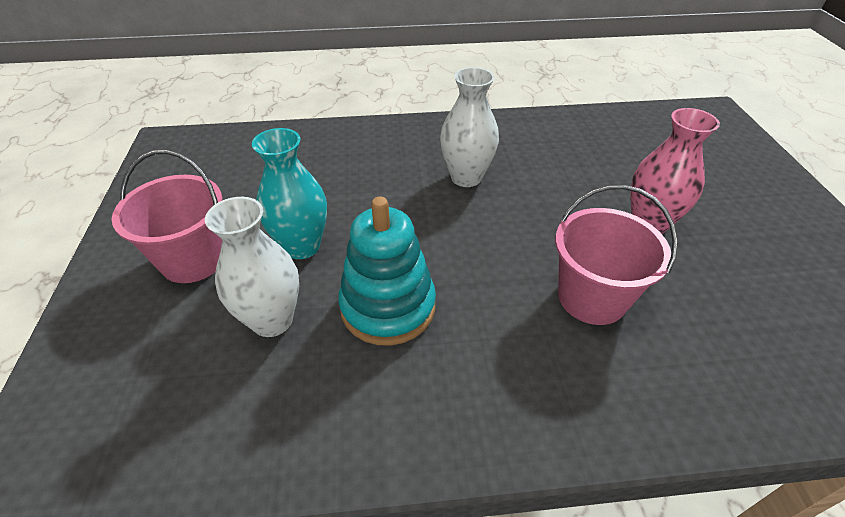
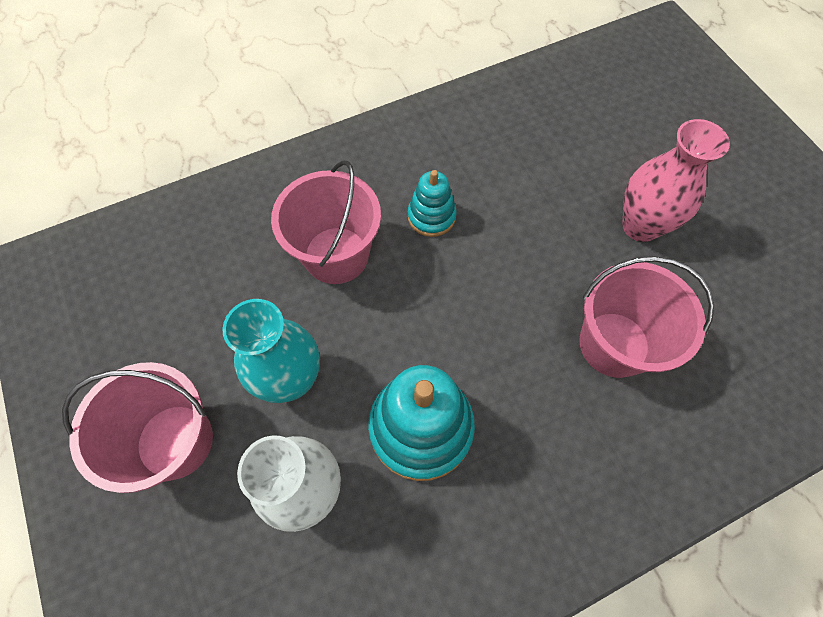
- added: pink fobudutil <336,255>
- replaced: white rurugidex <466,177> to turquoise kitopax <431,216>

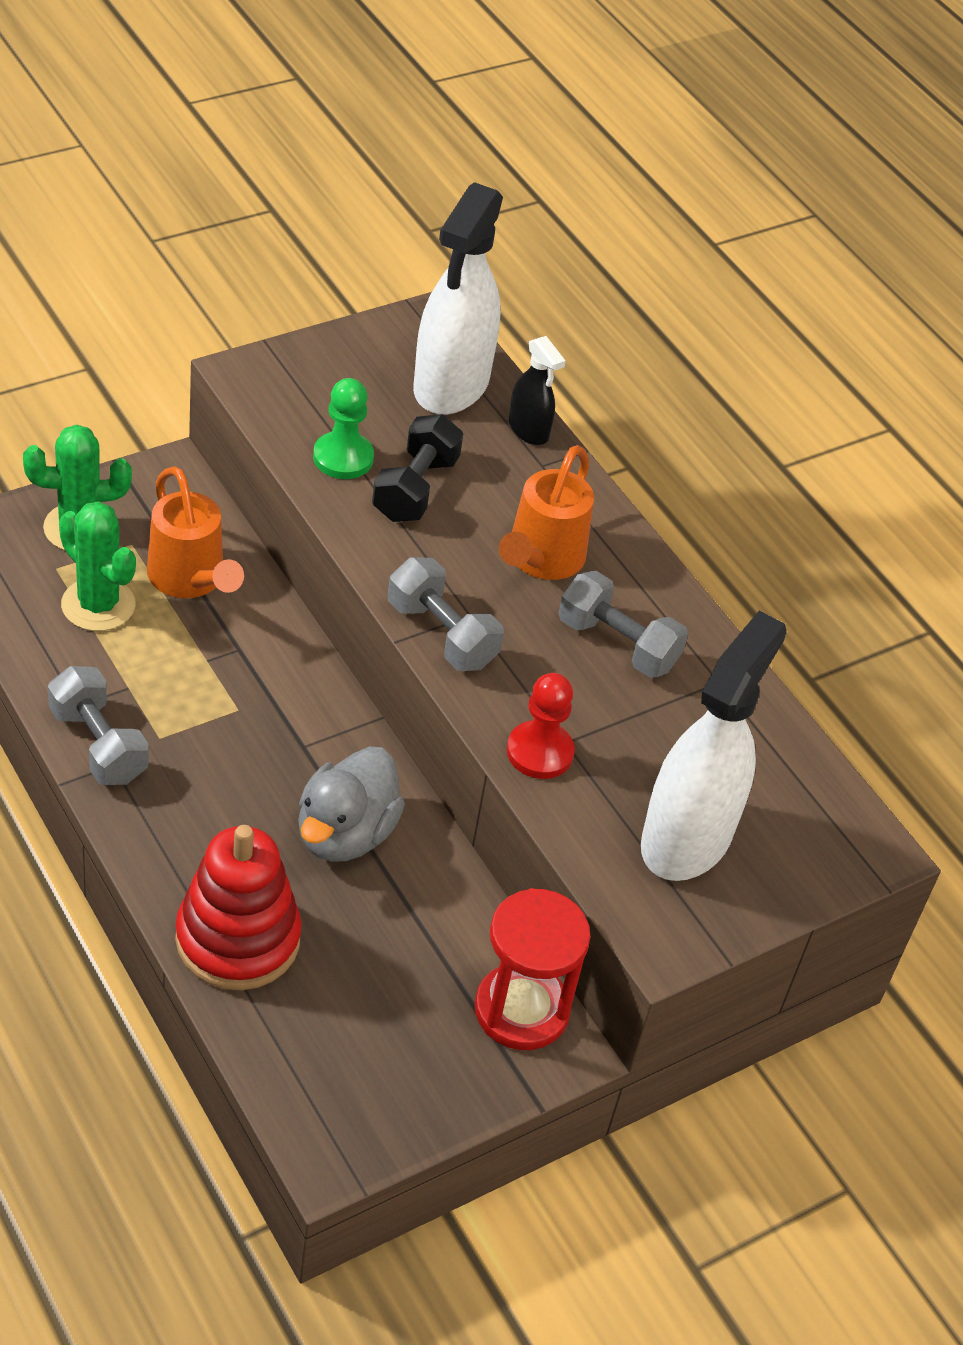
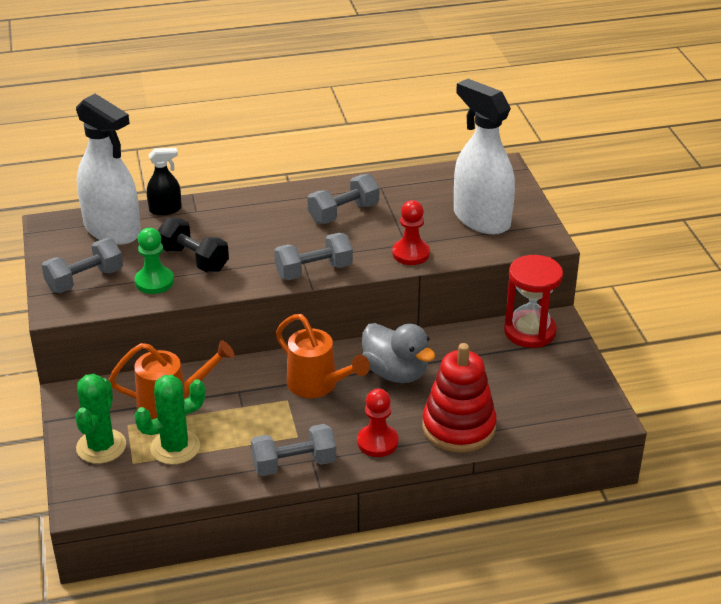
- added: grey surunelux <85,280>
- moved: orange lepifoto <541,559> to <317,385>
- added: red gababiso <377,442>

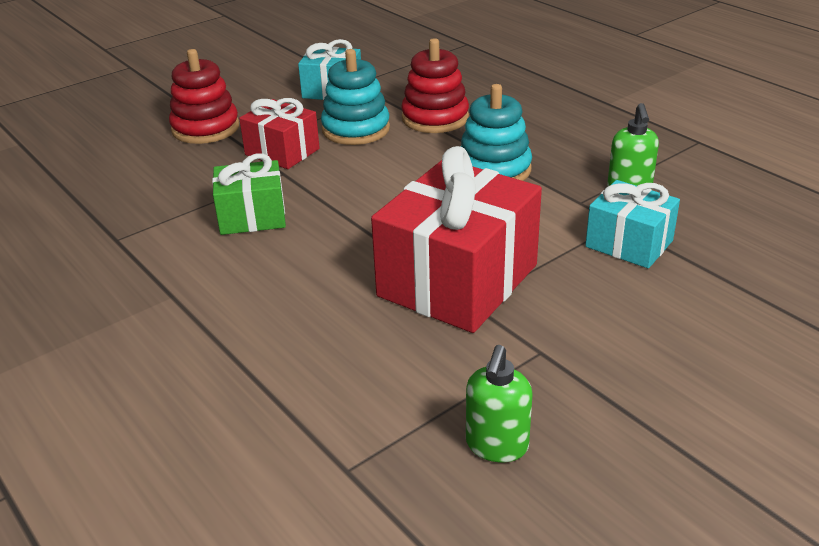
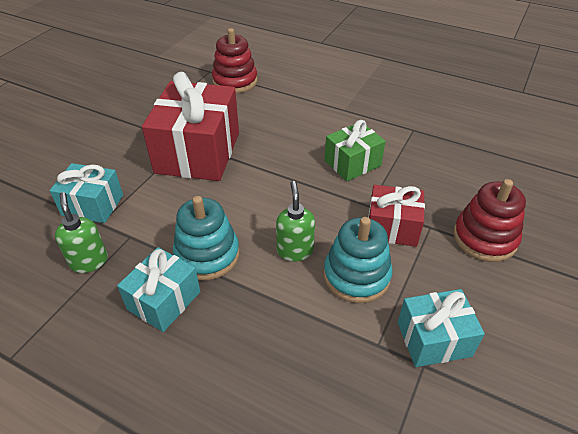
- added: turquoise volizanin <164,300>
- moved: red kitopax <435,118> to <235,81>
- moved: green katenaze <496,446> to <295,250>

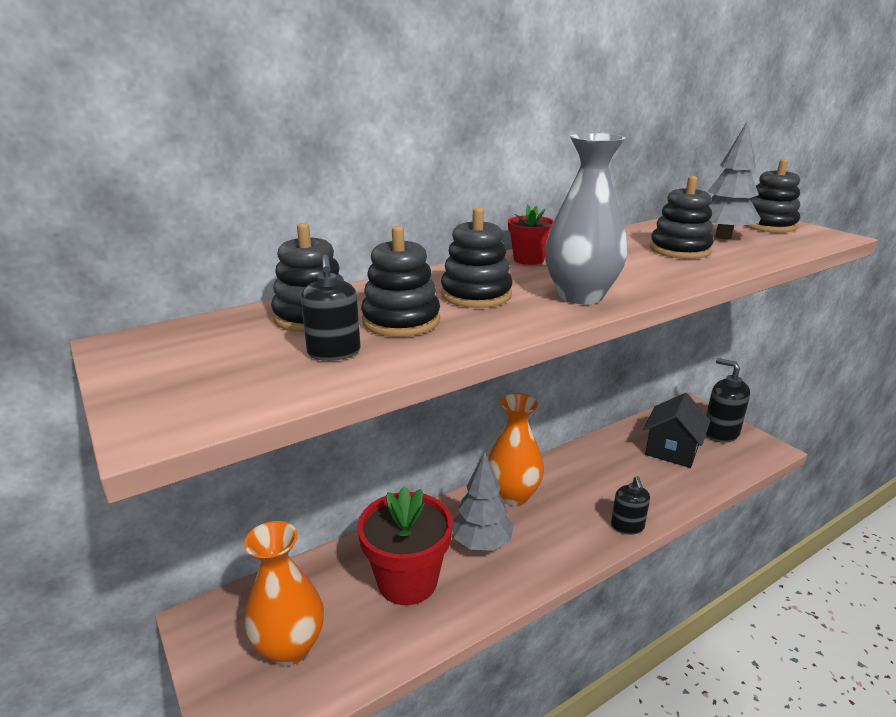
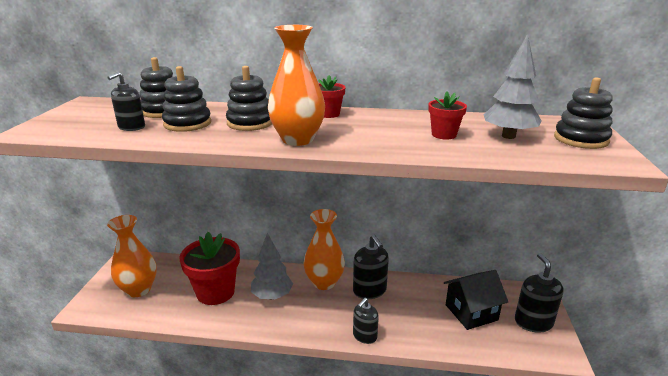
- recoloured: grey rurugidex <580,296> to orange rurugidex <297,139>
- added: black katenaze <369,290>
- replaced: black kitopax <680,250> to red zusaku <444,135>

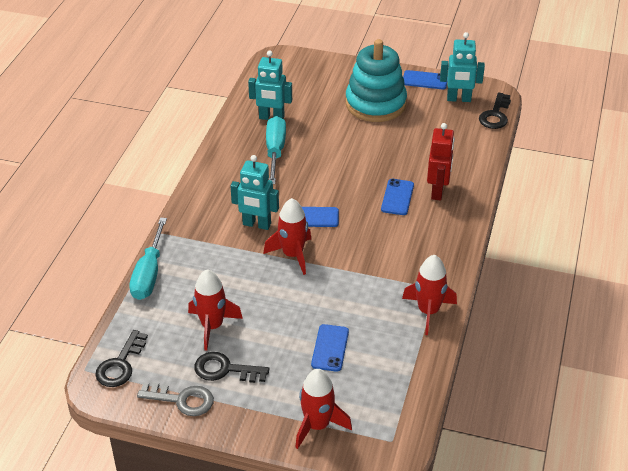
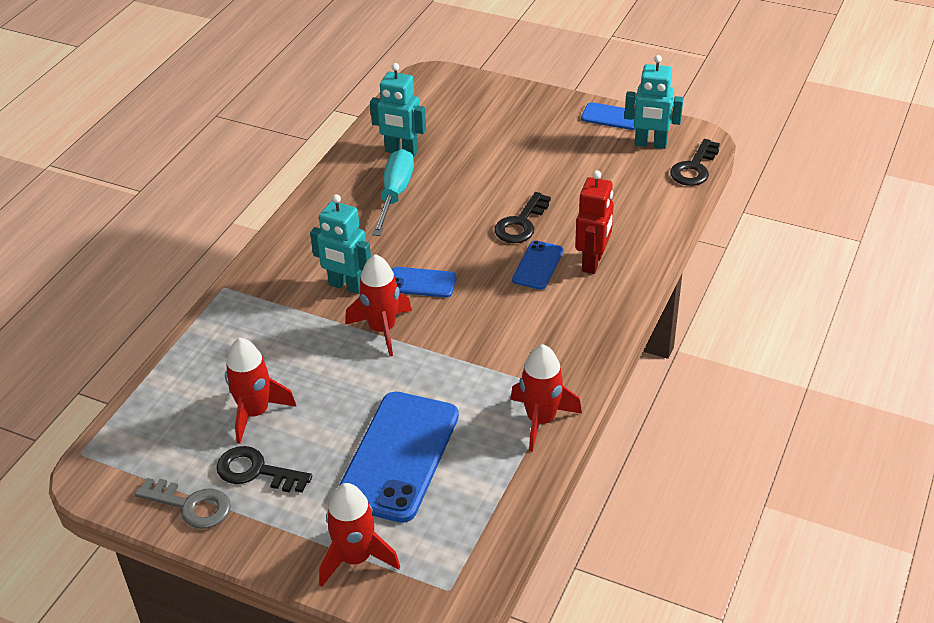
- resized: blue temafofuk <330,348> = <399,456> x2.02
- moved: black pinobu <120,364> to <521,223>
- removed: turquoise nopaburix <149,273>
- removed: turquoise kitopax <375,104>

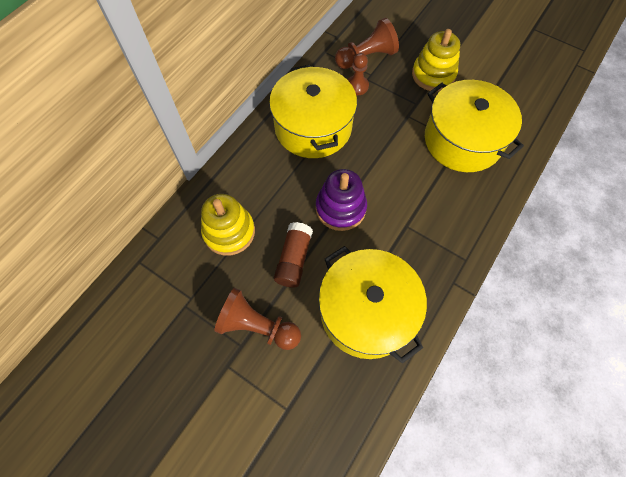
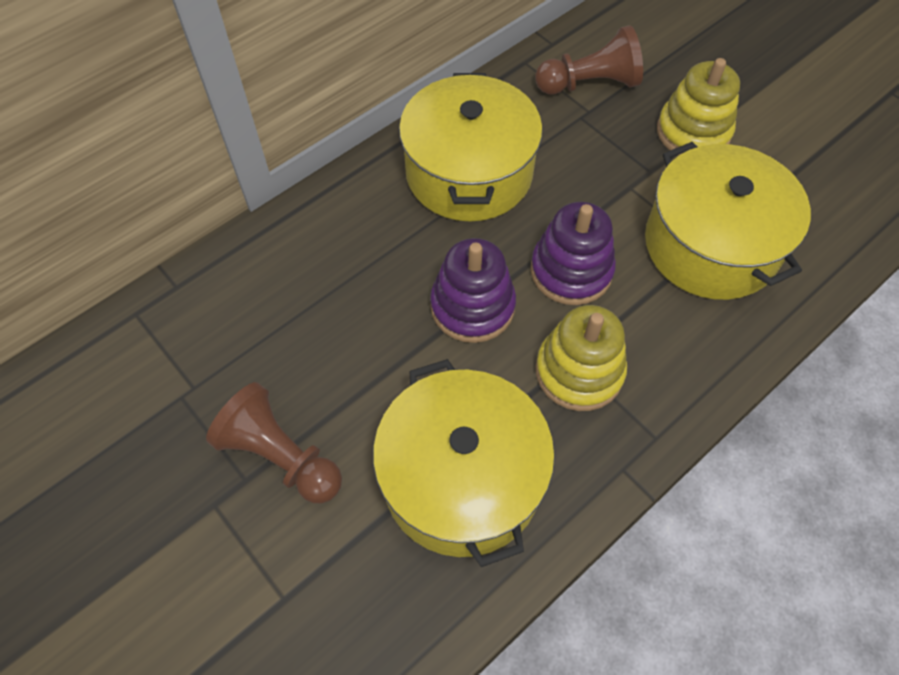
- added: purple kitopax <571,271>
- moved: yellow kitopax <229,232> to <579,371>
- removed: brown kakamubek <294,259>
- removed: brown gababiso <357,86>

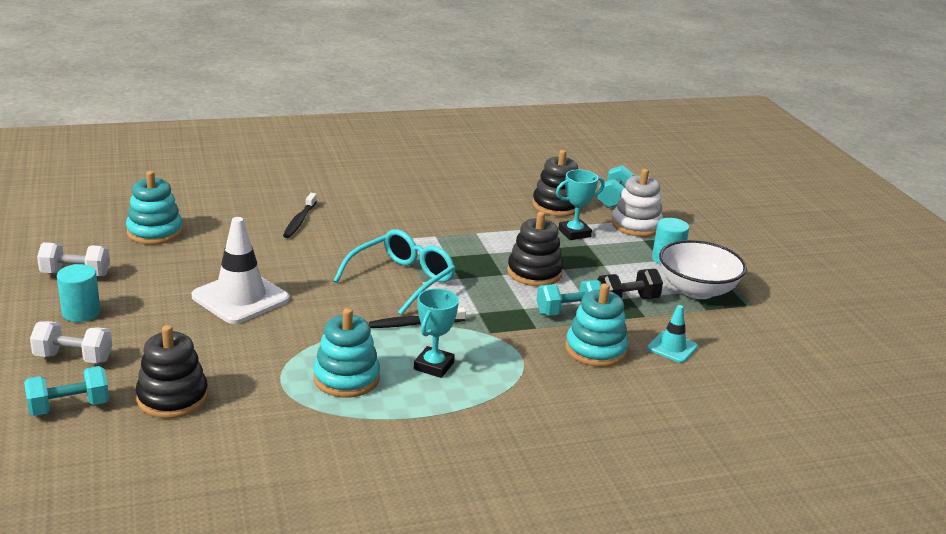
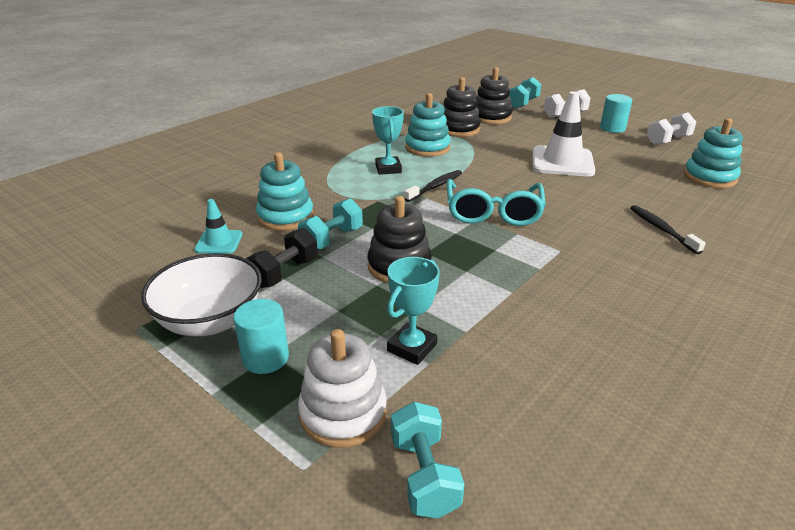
- moved: black kitopax <556,205> to <459,129>

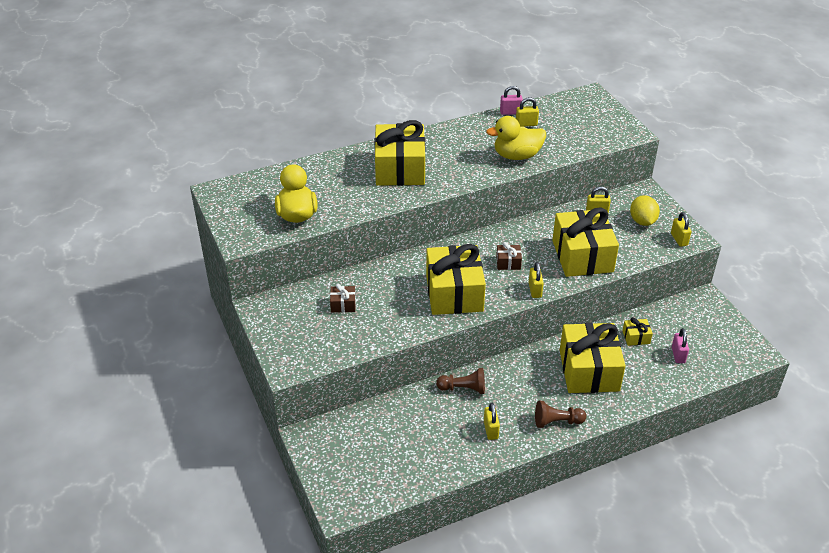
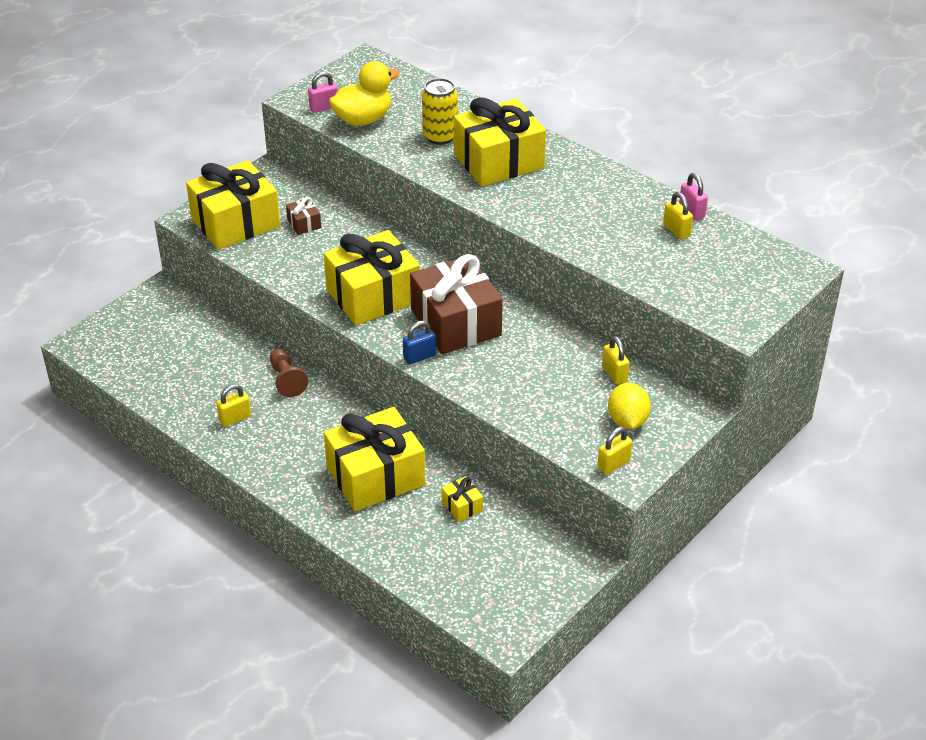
- moved: yellow volizanin <582,256> to <235,222>
- moved: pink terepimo <678,355> to <324,107>
- recoloured: yellow terepimo <535,290> to blue terepimo <419,357>
- resized: brown volizanin <508,263> = <456,323> x2.42
- added: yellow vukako <440,136>
- turned: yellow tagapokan <642,221> = <627,421> 60 degrees counterclockwise
- removed: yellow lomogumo <517,156>
- removed: brown gababiso <557,422>

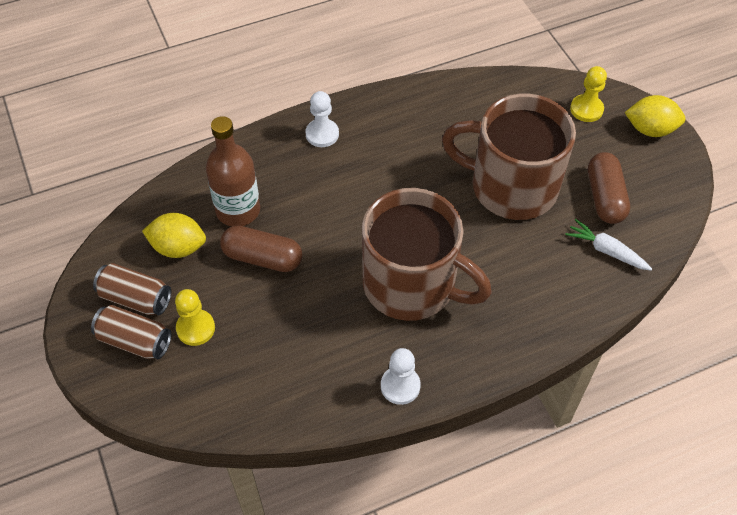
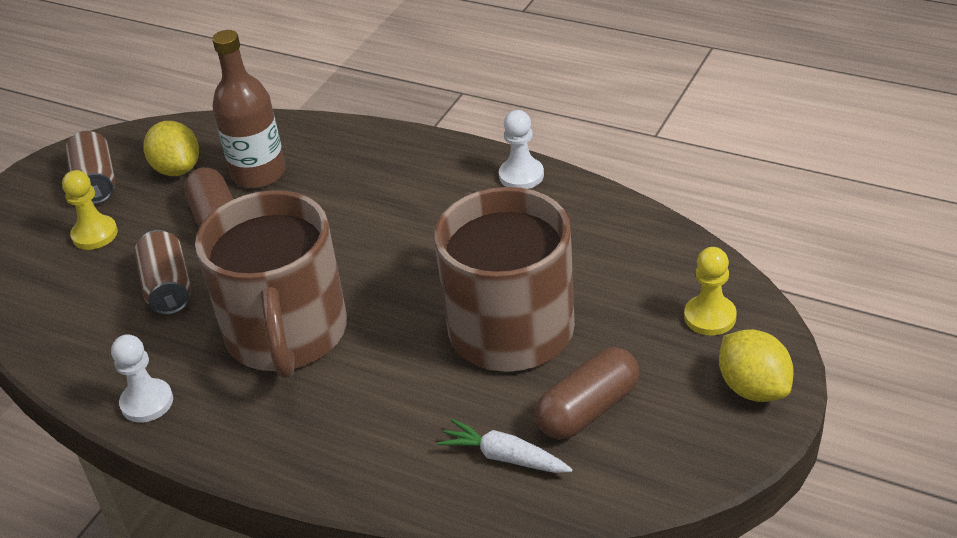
- moved: brown vukako <135,341> to <168,288>
- turned: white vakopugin <606,250> = <505,457> 60 degrees counterclockwise
- moved: white gababiso <322,134> to <521,175>

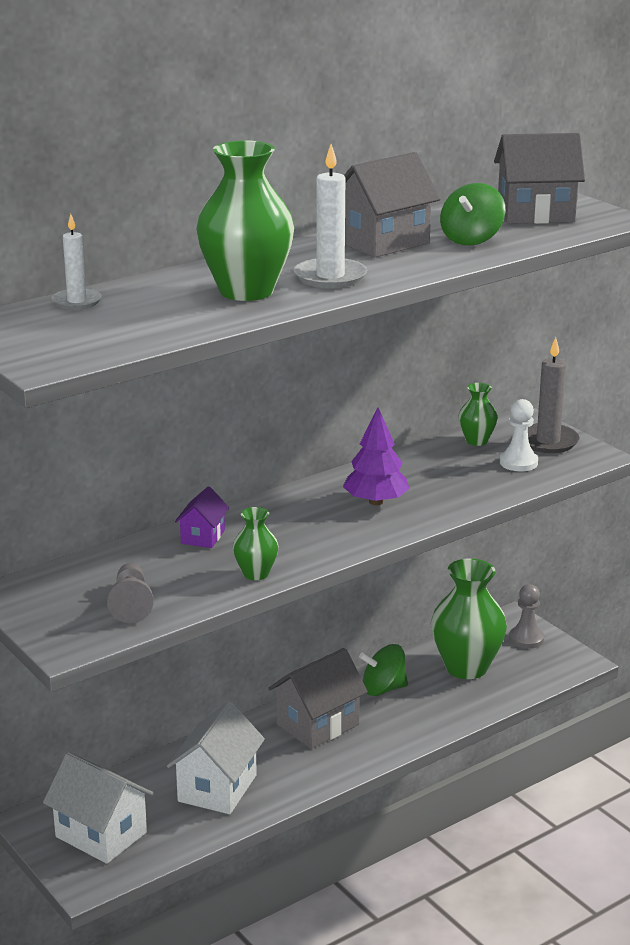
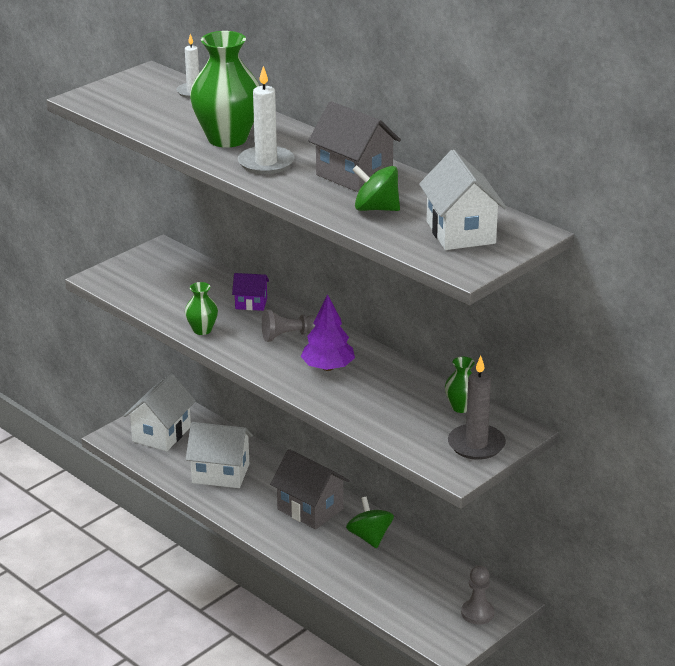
- moved: grey gababiso <131,604> to <288,336>
- recoloured: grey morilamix <535,214> to white morilamix <460,232>
- removed: green rurugidex <466,667>
- removed: white gababiso <518,462>

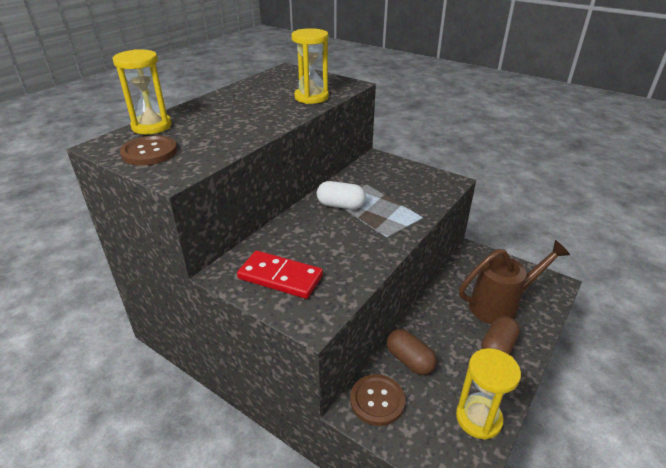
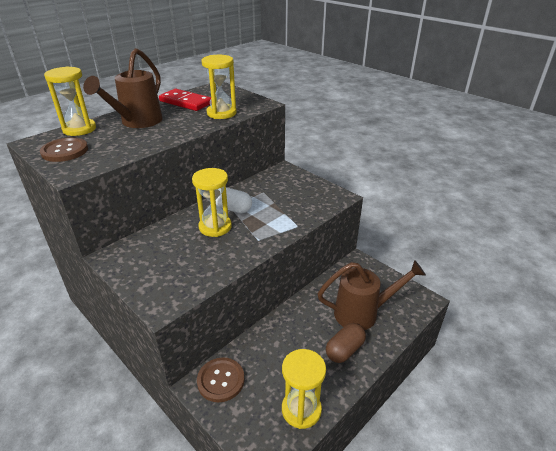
- added: brown lepifoto <137,122>
- moved: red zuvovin <280,277> to <186,102>
- added: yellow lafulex <215,227>
- removed: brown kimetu <409,360>

